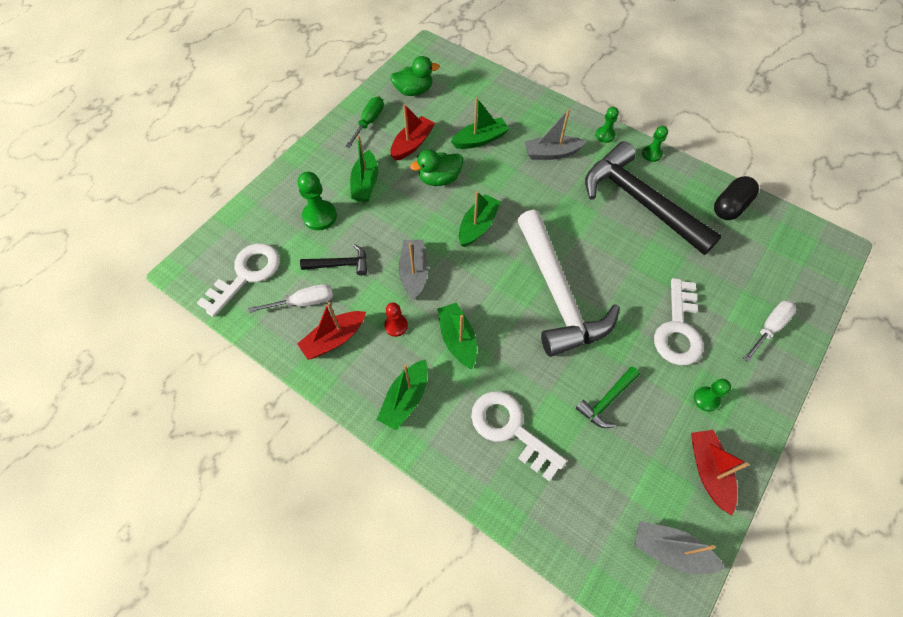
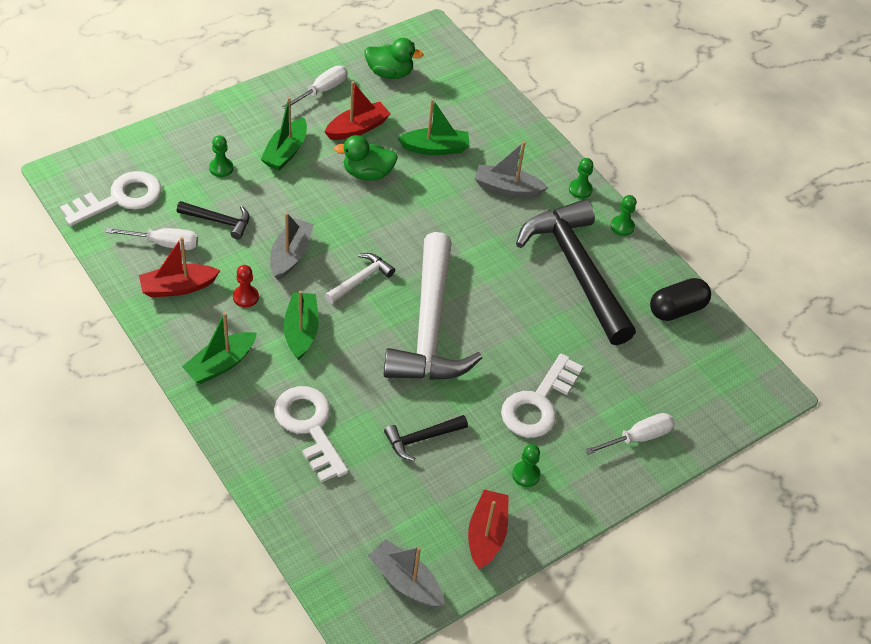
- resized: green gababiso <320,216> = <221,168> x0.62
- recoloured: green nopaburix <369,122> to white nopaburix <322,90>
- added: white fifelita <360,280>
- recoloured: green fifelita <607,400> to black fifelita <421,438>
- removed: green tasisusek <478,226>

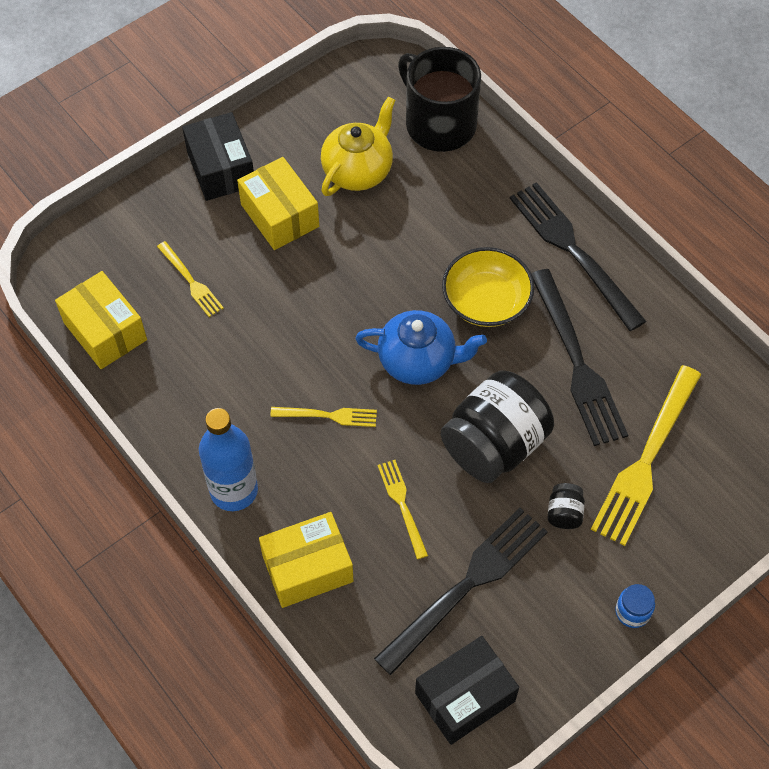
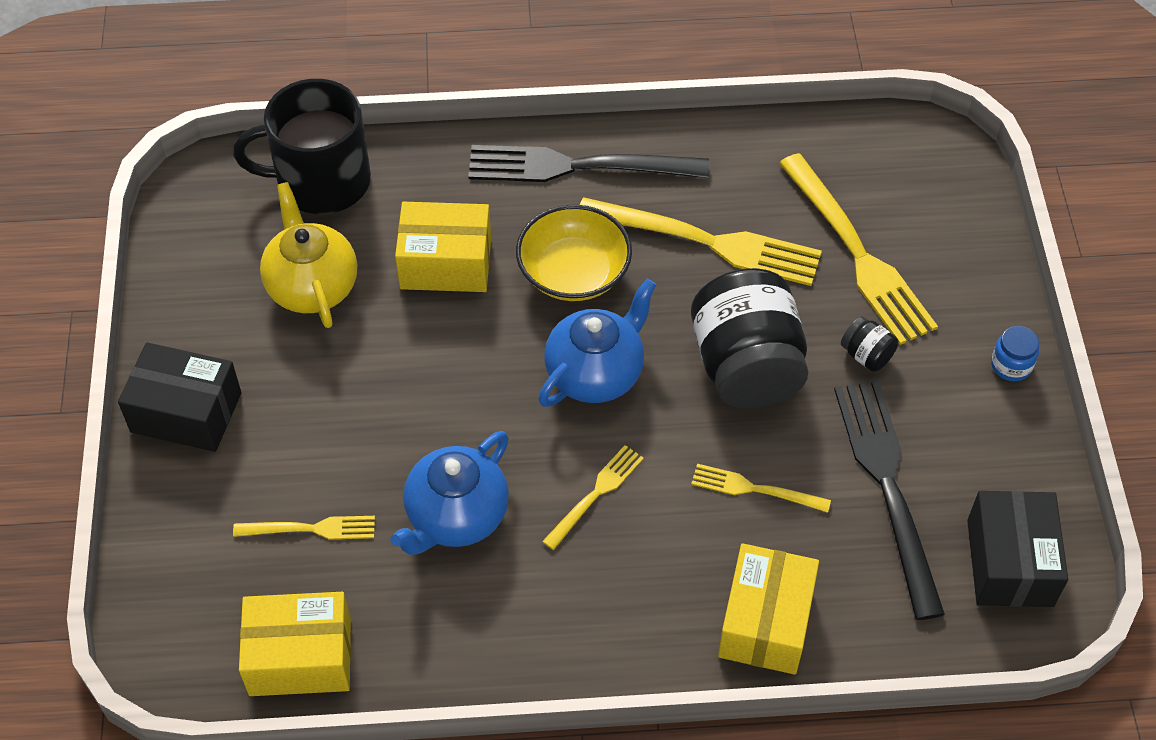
- added: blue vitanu <456,516>
- moved: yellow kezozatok <280,215> to <446,263>
- recoloured: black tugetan <578,364> to yellow tugetan <709,242>
- removed: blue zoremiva <234,490>

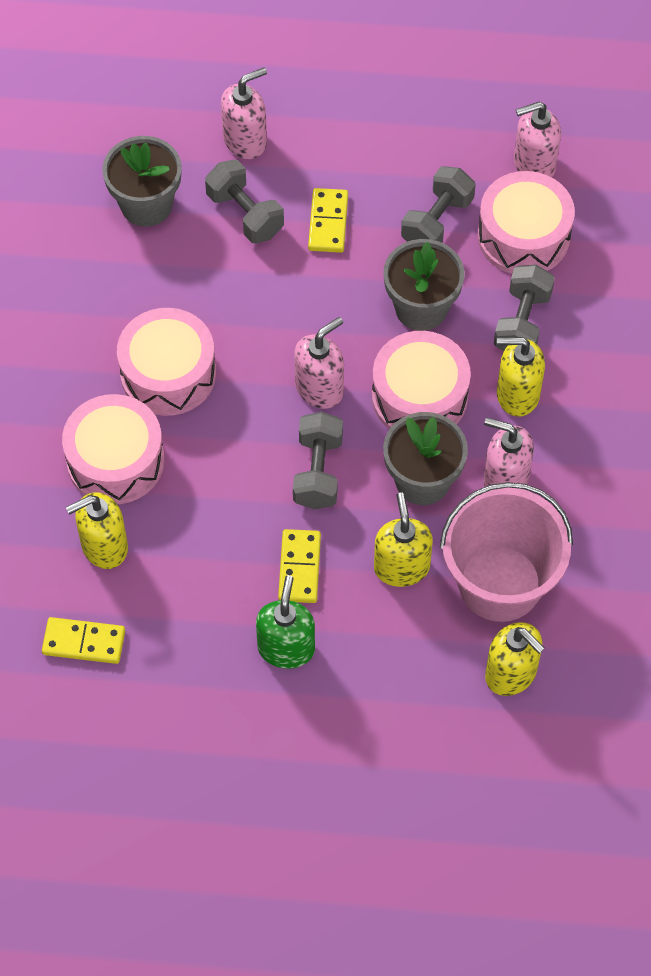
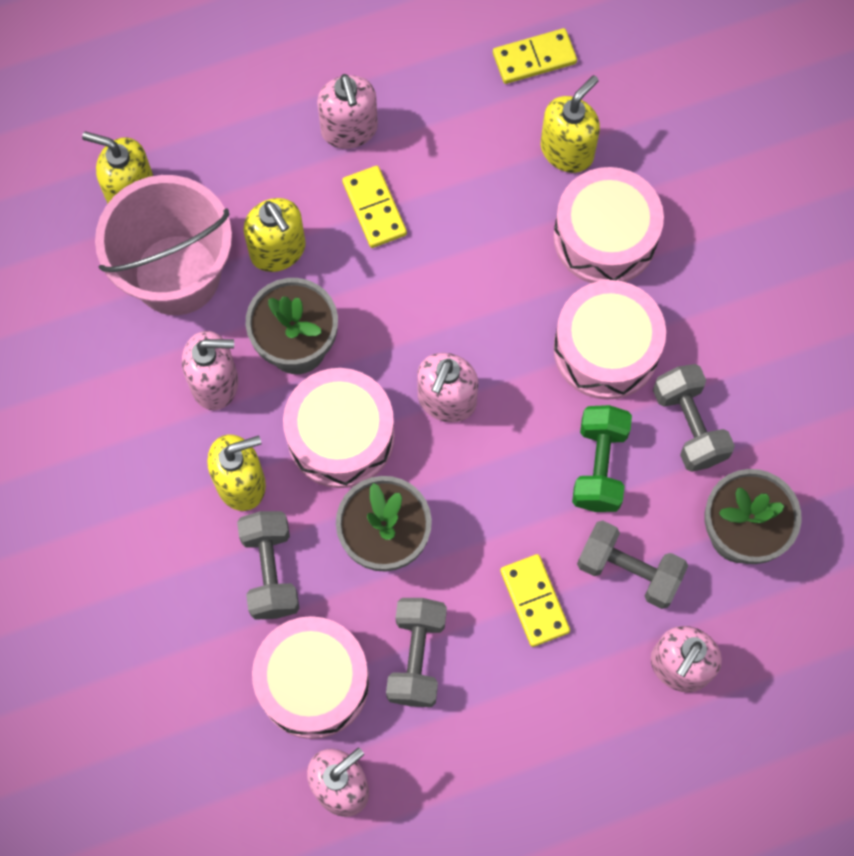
- recoloured: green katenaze <286,648> to pink katenaze <349,130>
- added: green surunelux <599,466>
- moved: grey surunelux <318,472> to <689,425>

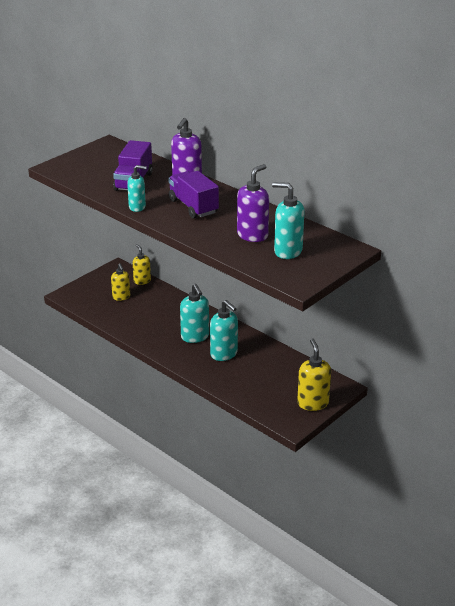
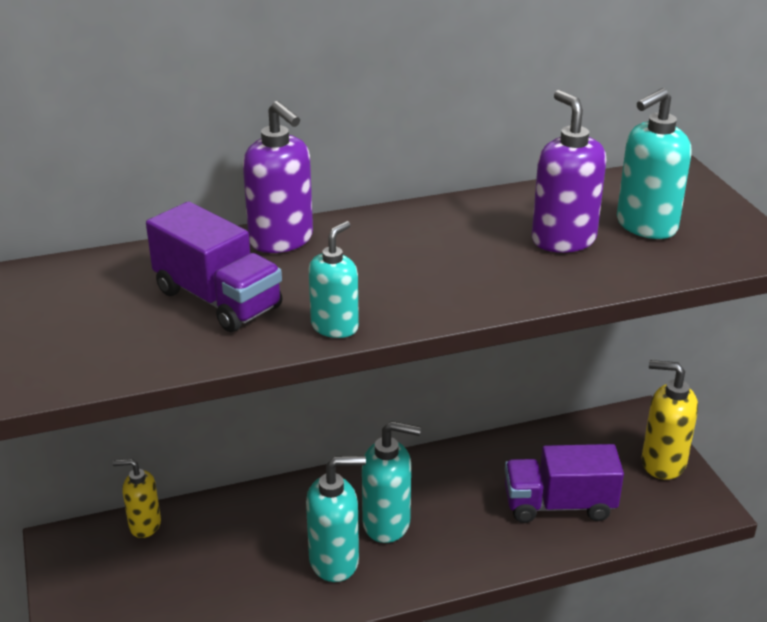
- moved: turquoise katenaze <224,354> to <334,561>
- moved: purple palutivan <193,206> to <559,505>
- removed: yellow katenaze <121,297>

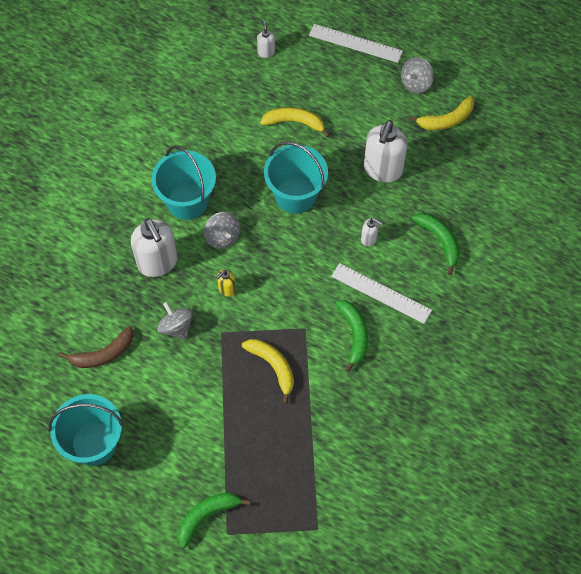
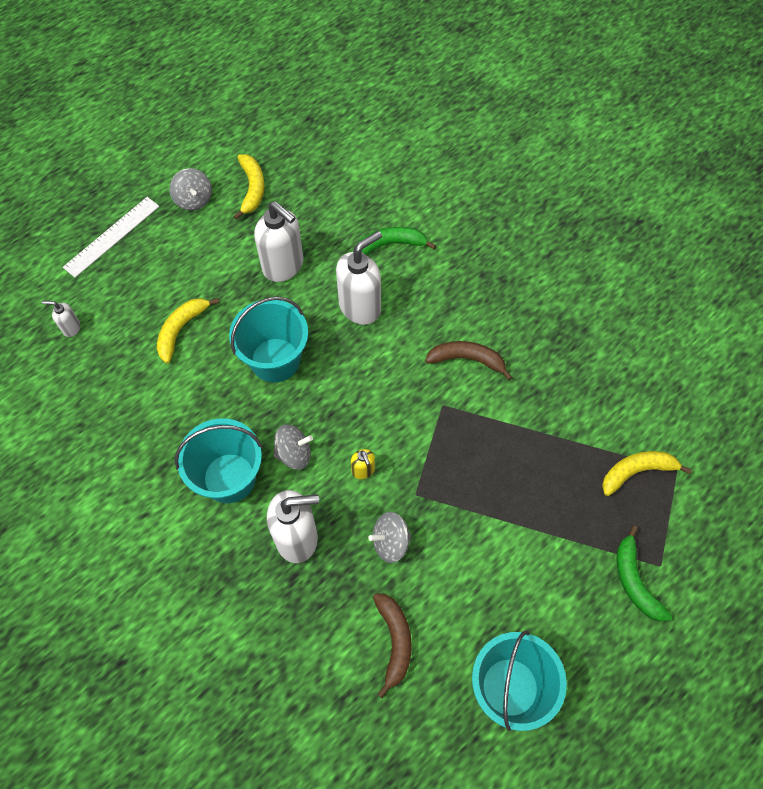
- resized: white katenaze <369,239> = <360,307> x2.14
- recoloured: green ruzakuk <354,335> to brown ruzakuk <467,359>
- moved: yellow ruzakuk <273,367> to <637,471>
- removed: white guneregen <381,293>

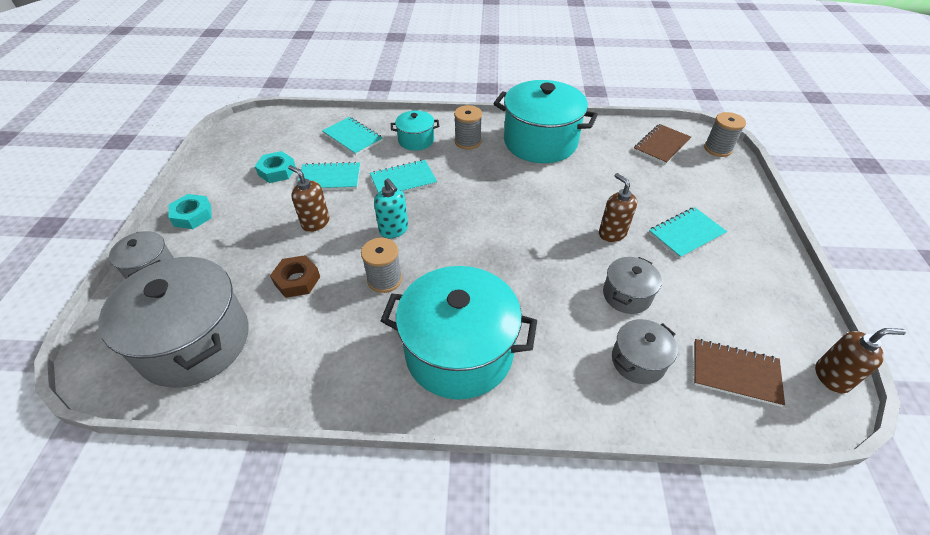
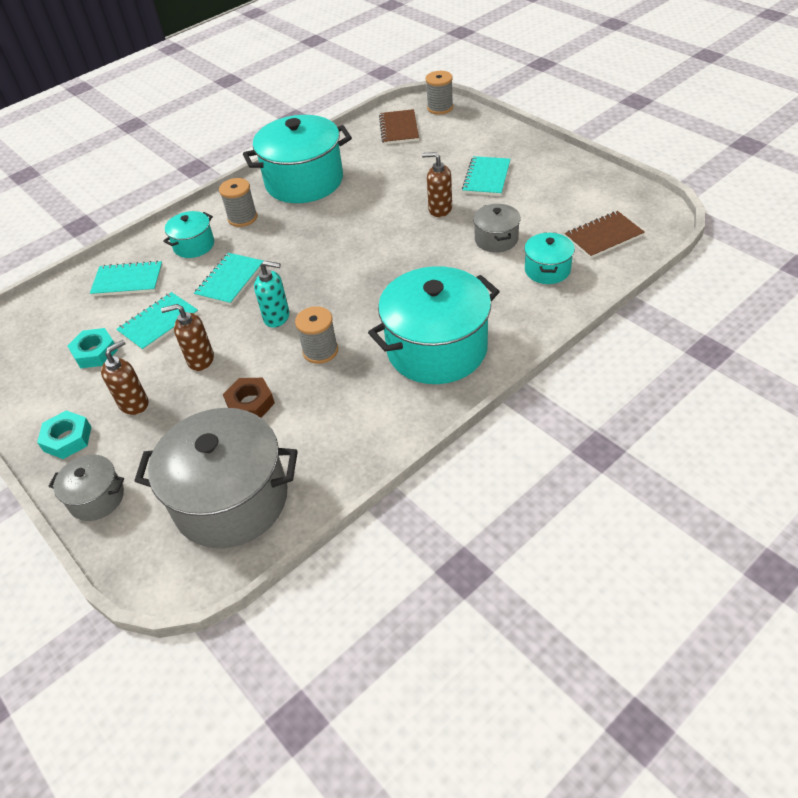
- moved: brown katenaze <832,377> to <134,403>
- recoloured: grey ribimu <638,361> to turquoise ribimu <547,270>

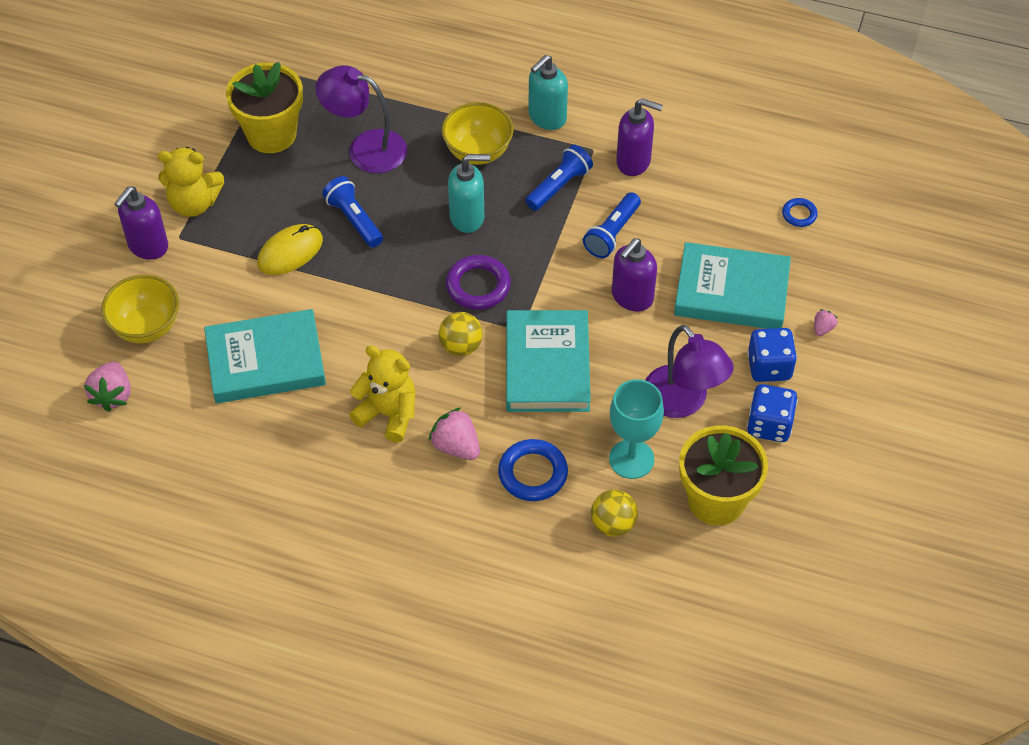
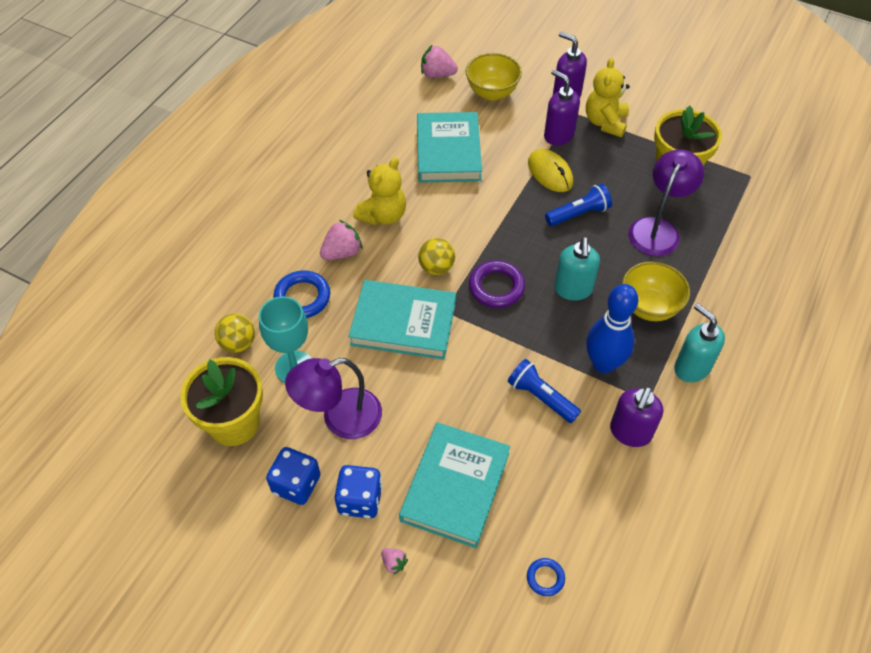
- moved: purple katenaze <632,297> to <558,135>
- replaced: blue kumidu <559,186> to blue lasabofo <603,364>

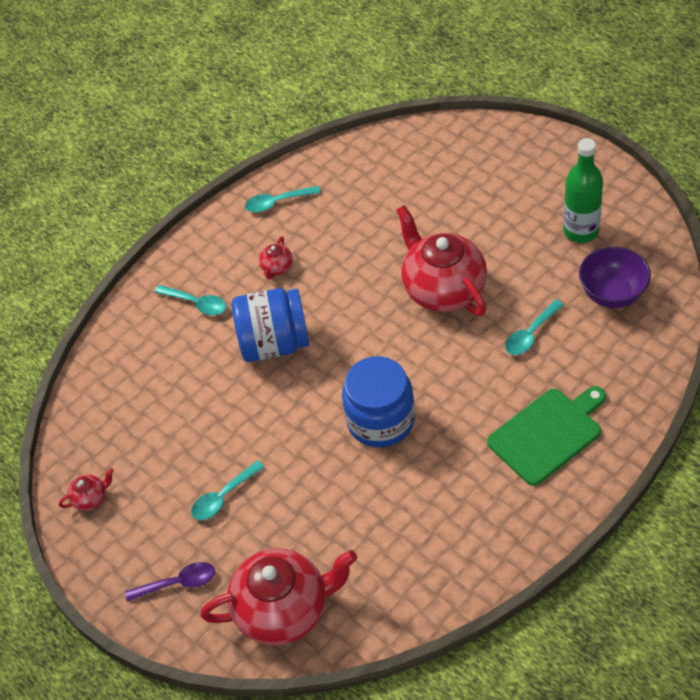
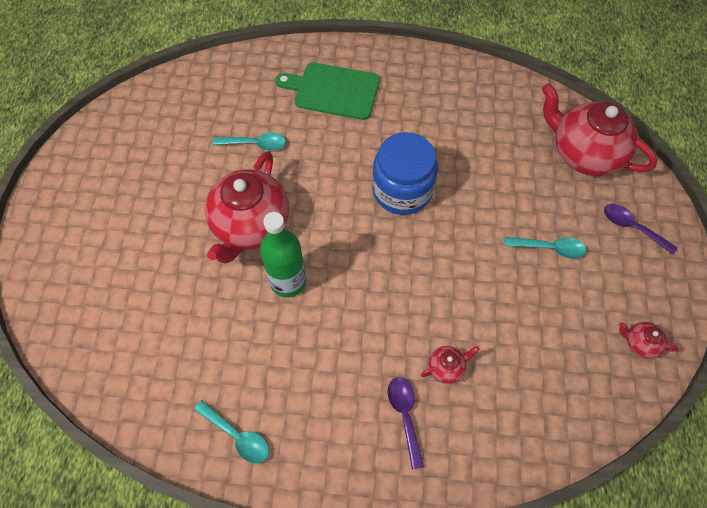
- moved: green zoremiva <581,231> to <288,281>
- recoloured: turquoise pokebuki <196,303> to purple pokebuki <405,415>
- moved: red vitanu <276,267> to <446,367>
- removed: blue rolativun <274,343>
- removed: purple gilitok <612,294>

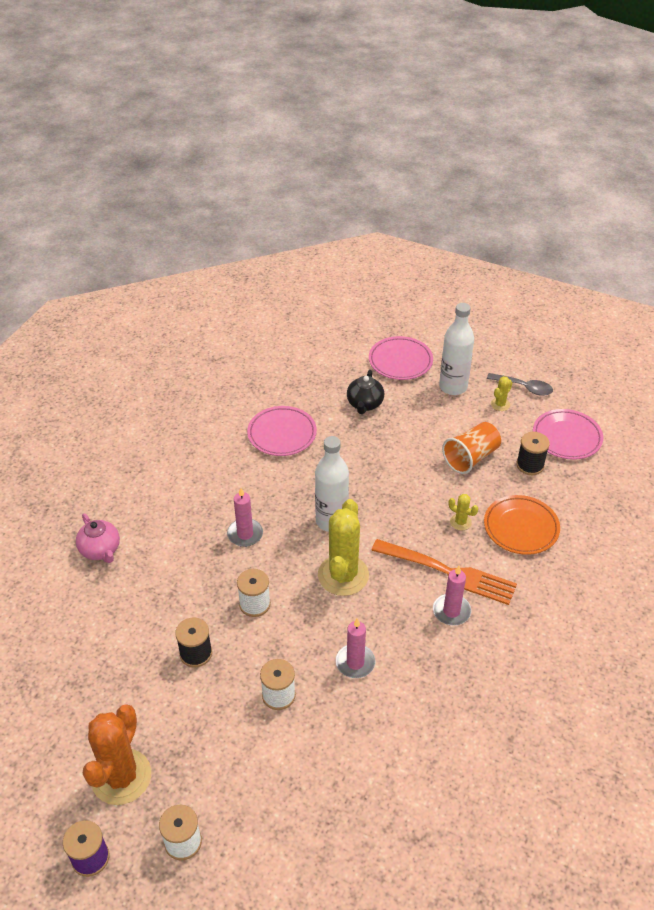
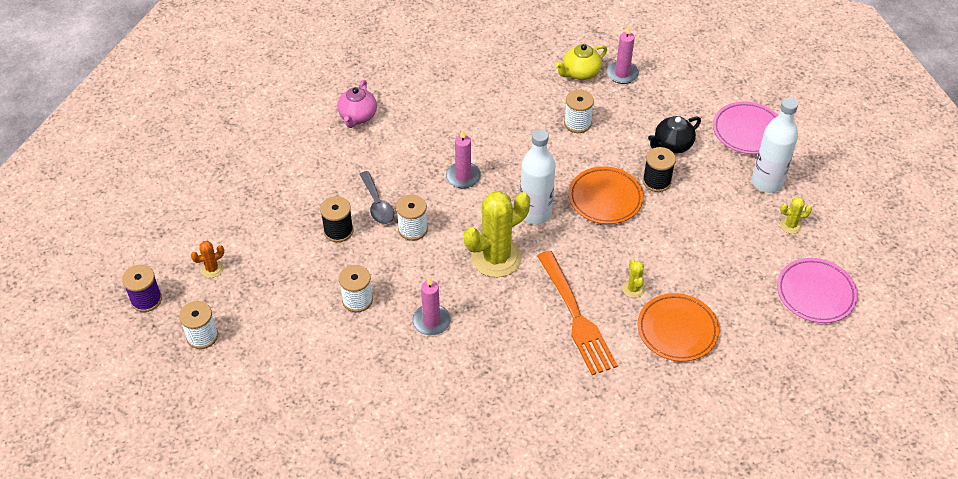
- resized: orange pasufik <121,777> = <212,269> x0.44
- moved: grey pokebuki <524,387> to <377,204>
- added: yellow vitanu <580,73>
- replaced: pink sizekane <282,434> to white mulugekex <577,123>
- added: orange sizekane <605,198>
- moved: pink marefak <451,611> to <622,74>
- moved: black mulugekex <530,465> to <656,181>
- removed: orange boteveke <471,457>

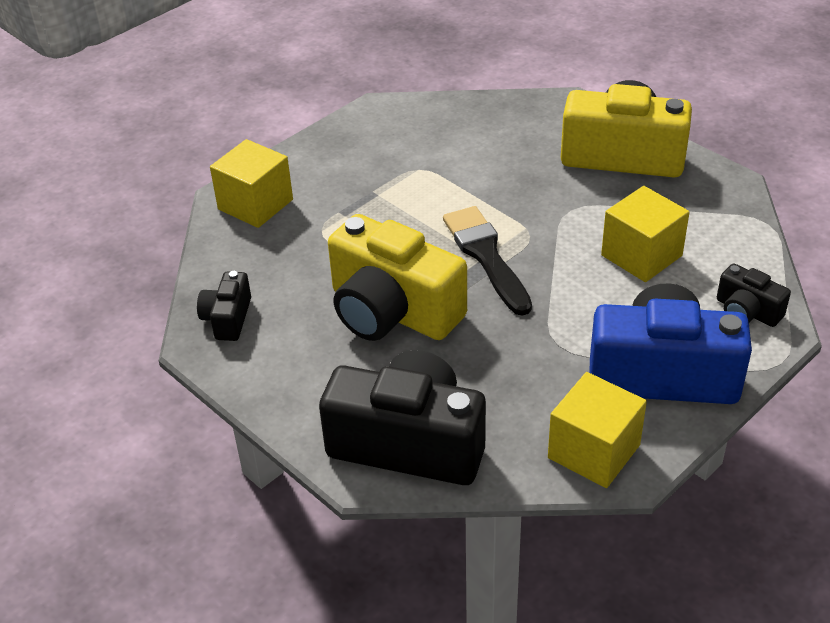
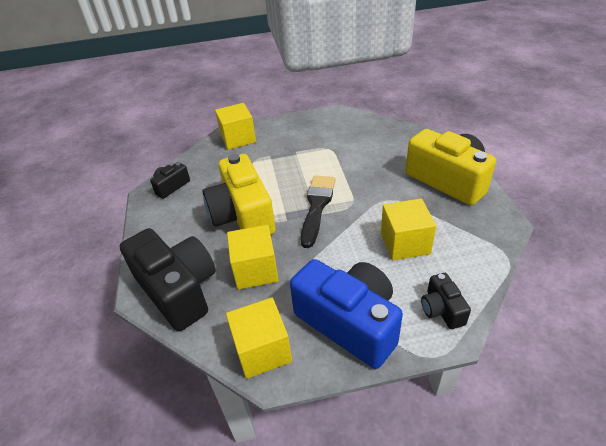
- added: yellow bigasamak <255,270>

